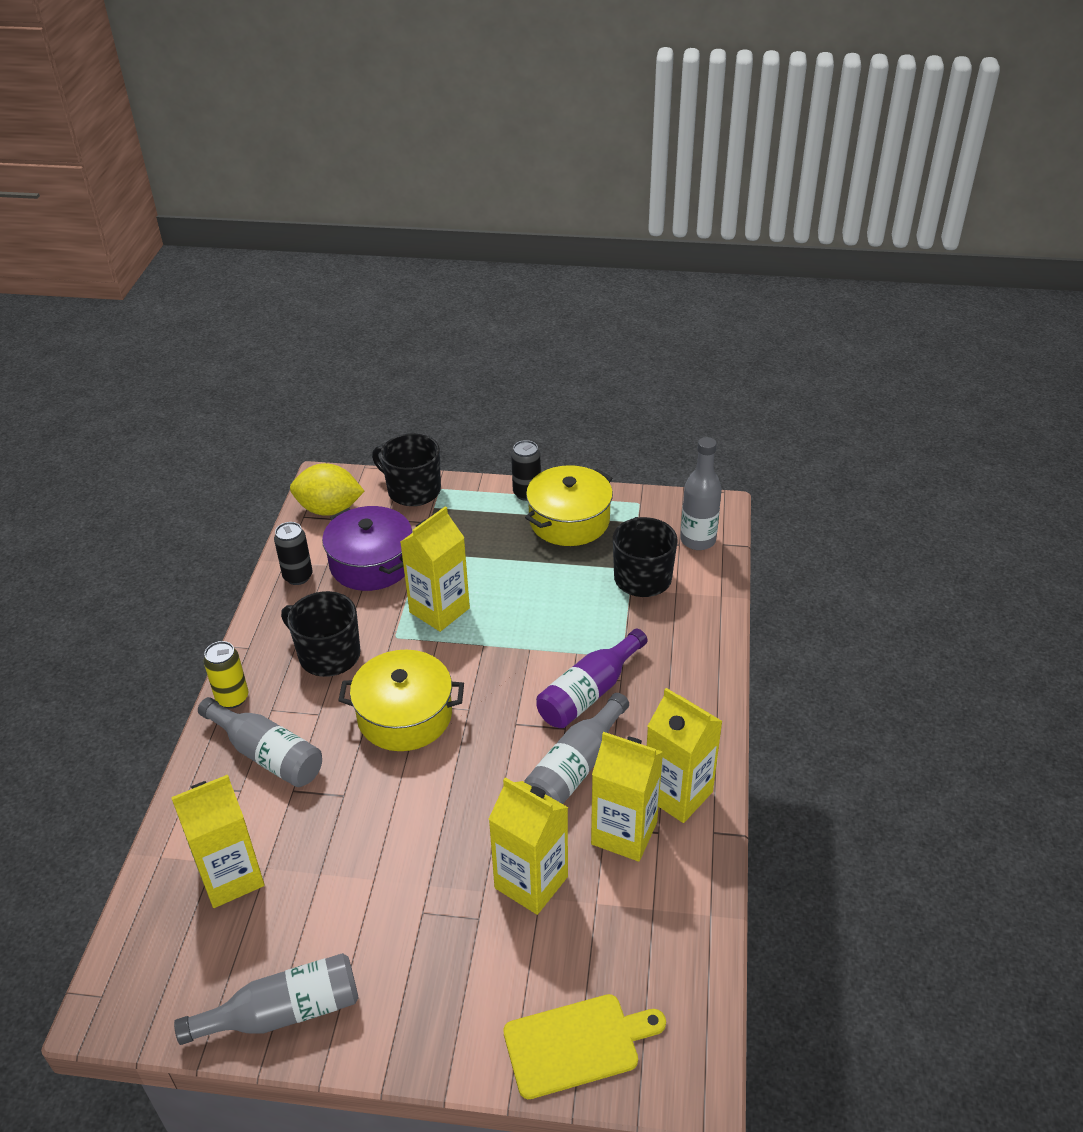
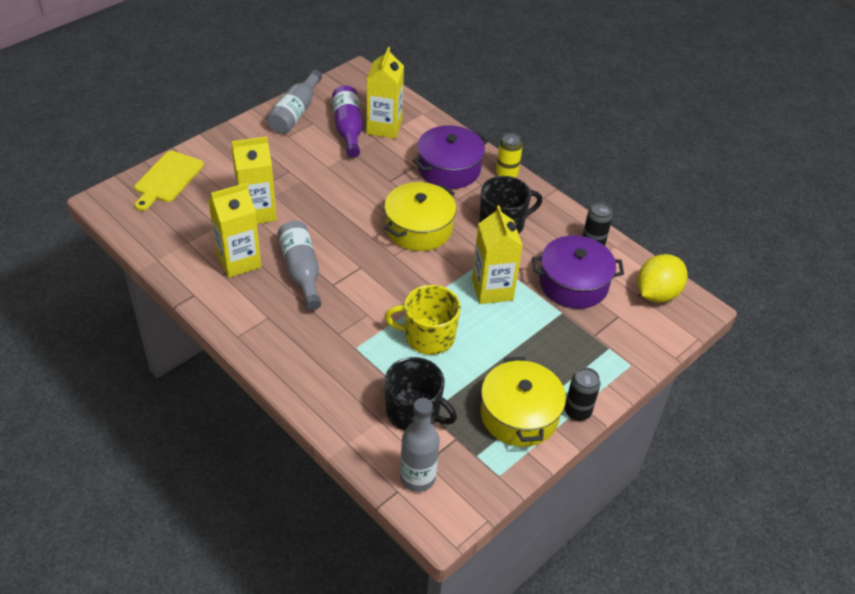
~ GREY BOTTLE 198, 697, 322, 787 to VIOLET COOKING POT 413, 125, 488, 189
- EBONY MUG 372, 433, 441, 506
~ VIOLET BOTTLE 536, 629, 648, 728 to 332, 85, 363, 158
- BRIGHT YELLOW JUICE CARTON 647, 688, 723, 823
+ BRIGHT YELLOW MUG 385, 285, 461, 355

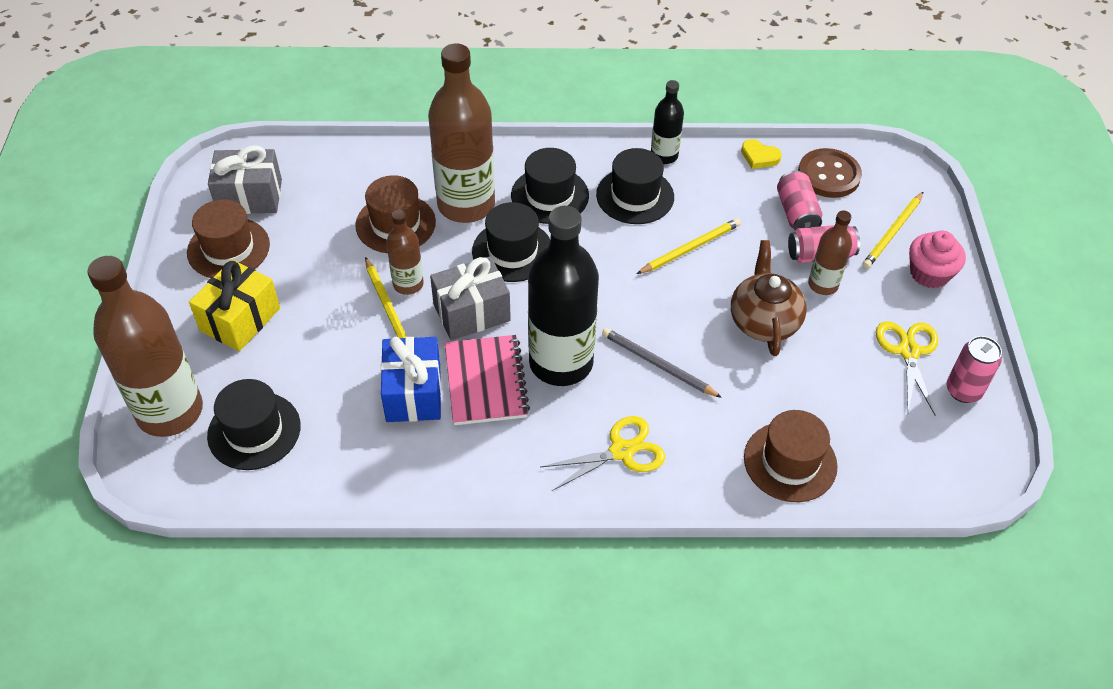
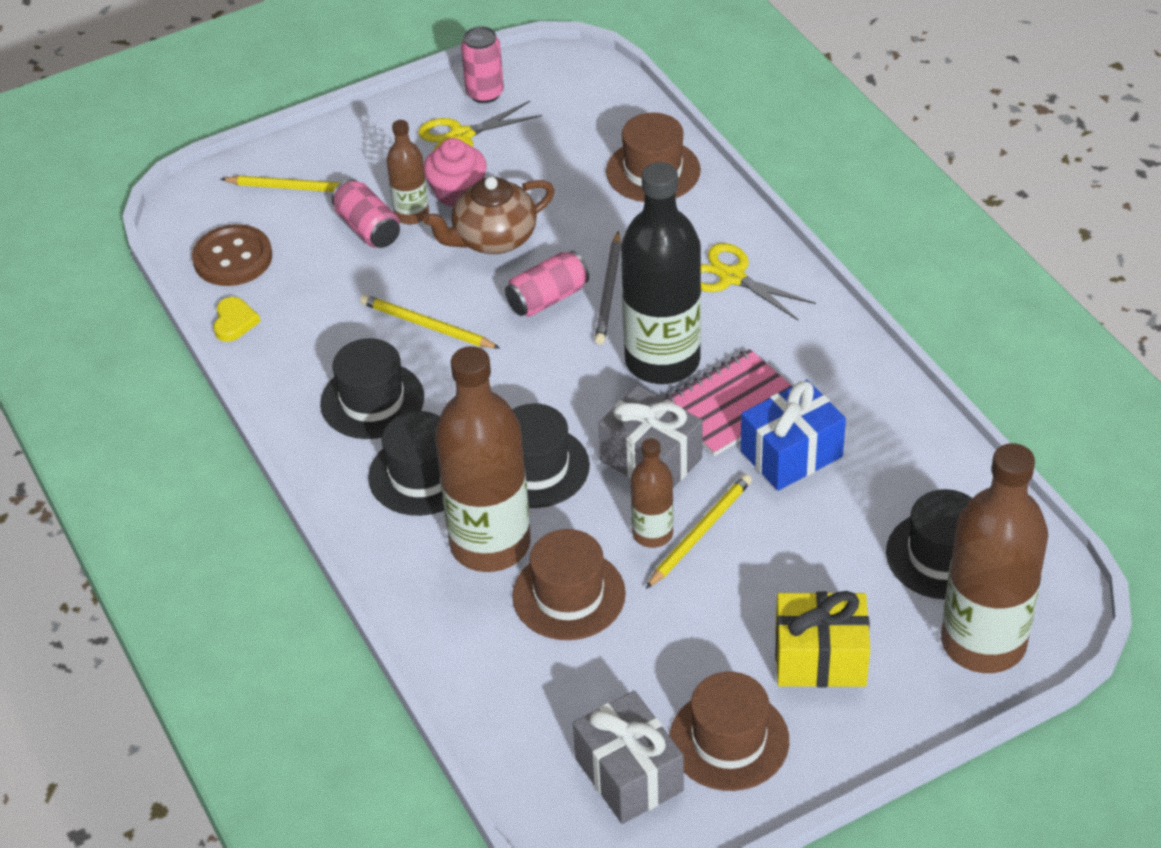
- EBONY BOTTLE 651, 80, 684, 164
~ ROSE-PINK TIN 777, 170, 822, 230 to 505, 251, 589, 317
~ ROSE-PINK MUFFIN 909, 230, 966, 288 to 424, 138, 487, 207

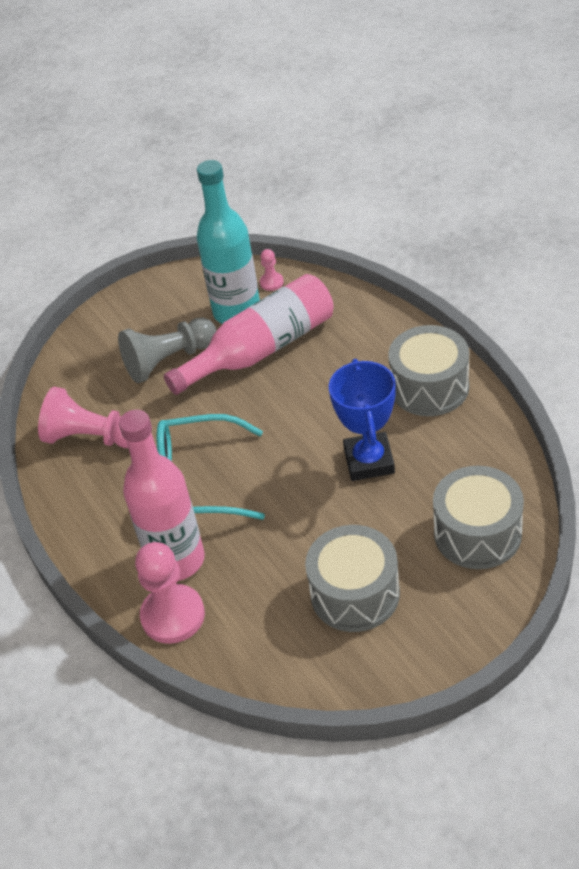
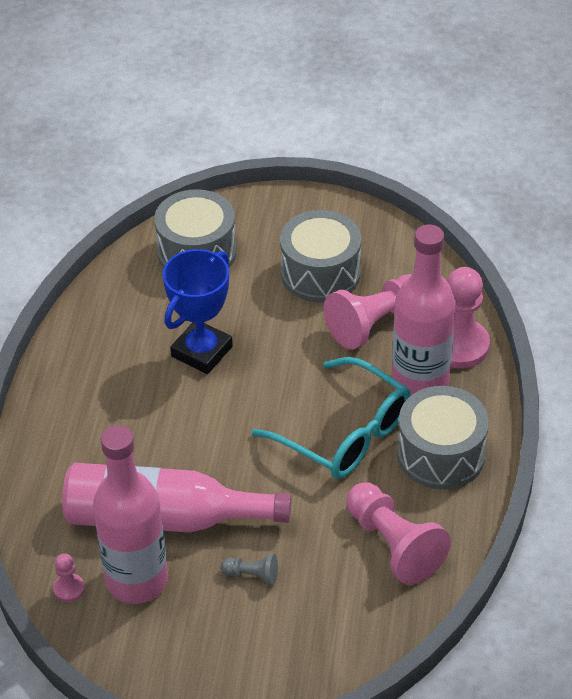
~ GREY GAME PAWN 118, 318, 216, 383 = 221, 554, 278, 585 x0.47
~ TEAL BOTTLE 197, 160, 260, 324 to ROSE-PINK BOTTLE 93, 425, 168, 604
~ GREY TOY DRUM 388, 325, 469, 416 to 397, 386, 489, 490
+ ROSE-PINK GAME PAWN 324, 274, 412, 350

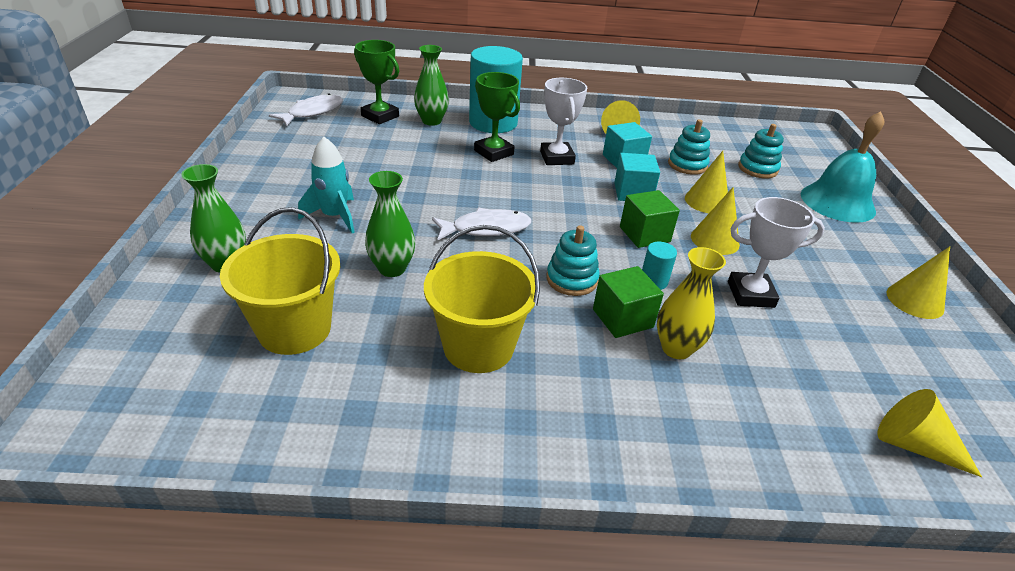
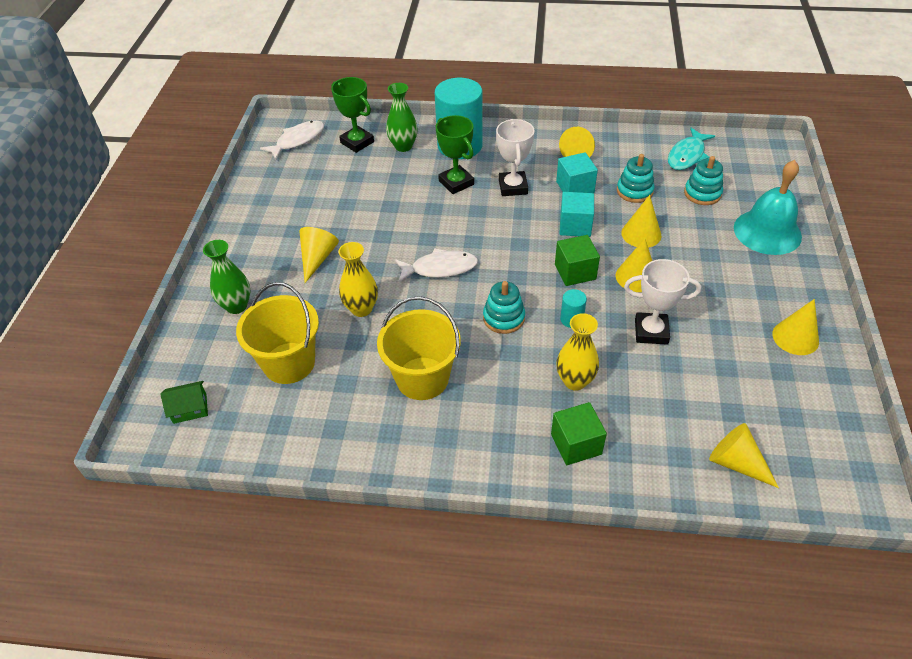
~ TEAL ROCKET 298, 137, 355, 233 to BRIGHT YELLOW CONE 299, 227, 339, 283
~ GREEN FLOWER VASE 365, 171, 415, 277 to BRIGHT YELLOW FLOWER VASE 339, 242, 378, 317
~ GREEN CUBE 593, 266, 664, 338 to 551, 402, 607, 465
+ GREEN HOUSE 160, 381, 208, 424
+ TEAL FISH FIGURE 668, 128, 715, 170

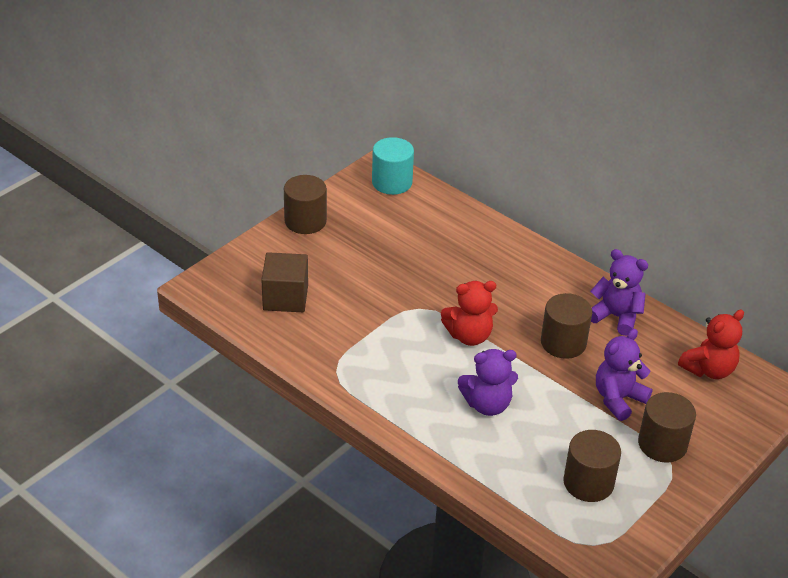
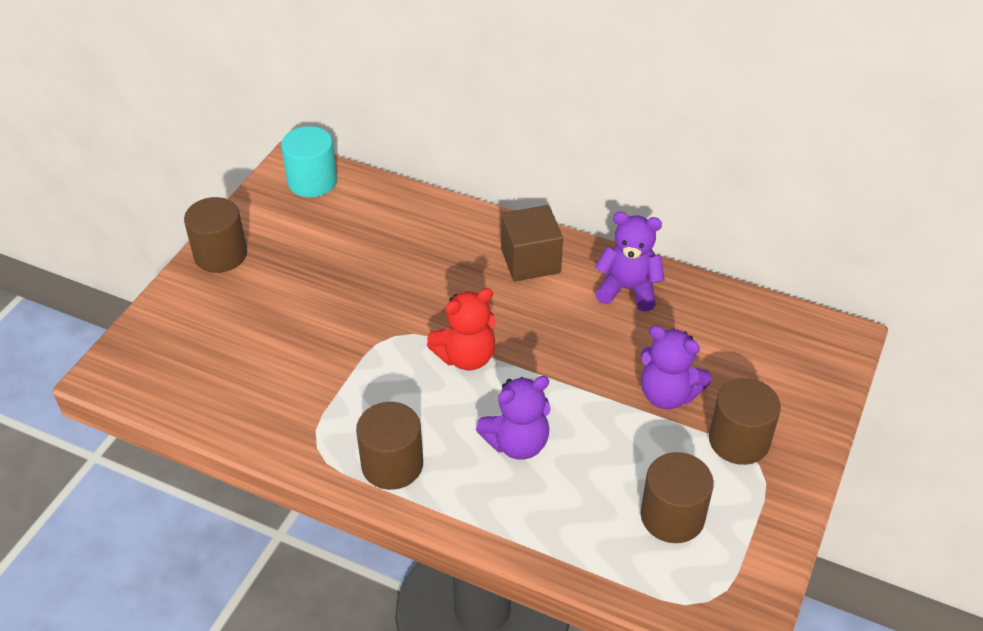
~ DARK BROWN CUBE 261, 252, 308, 312 to 501, 205, 563, 281
~ DARK BROWN CYLINDER SHAPE 541, 293, 592, 359 to 356, 402, 423, 490
~ VIOLET TEDDY BEAR 596, 329, 652, 421 = 641, 325, 712, 409 90 degrees counterclockwise
- RED TEDDY BEAR 678, 310, 744, 379

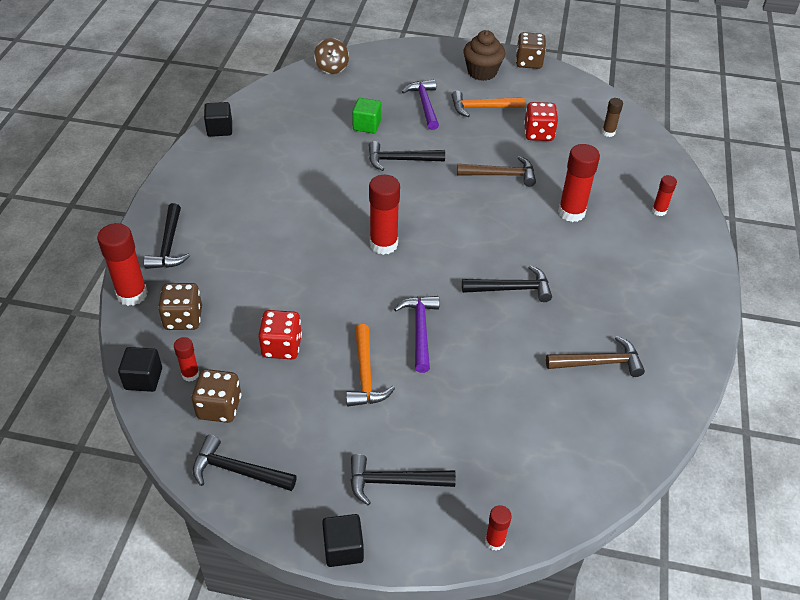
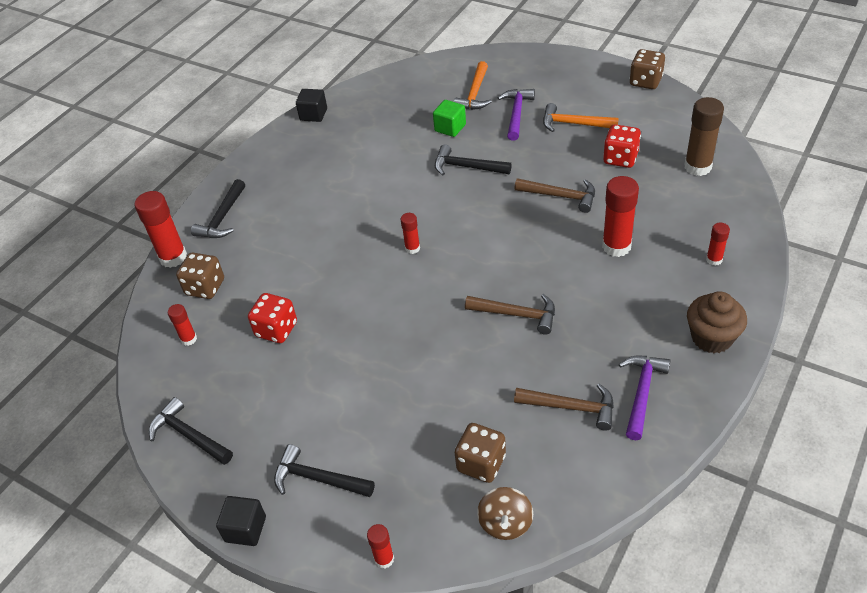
- EBONY CUBE 118, 347, 162, 392
~ DARK BROWN DICE 192, 369, 241, 423 to 455, 423, 506, 483
~ DARK BROWN WHIRLIGIG 314, 38, 349, 74 to 477, 487, 533, 540
~ BRIGHT ORANGE HAMMER 346, 324, 395, 407 to 454, 61, 492, 110
~ RED GLUE STICK 369, 175, 400, 255 = 401, 213, 420, 254 x0.54
~ VIOLET HAMMER 394, 296, 439, 373 to 619, 356, 671, 441
~ EBONY HAMMER 462, 265, 552, 302 to DARK BROWN HAMMER 465, 294, 555, 335
~ DARK BROWN MUFFIN 463, 30, 505, 81 to 687, 291, 747, 353
~ DARK BROWN GLUE STICK 602, 98, 623, 137 = 684, 97, 724, 176 x1.86

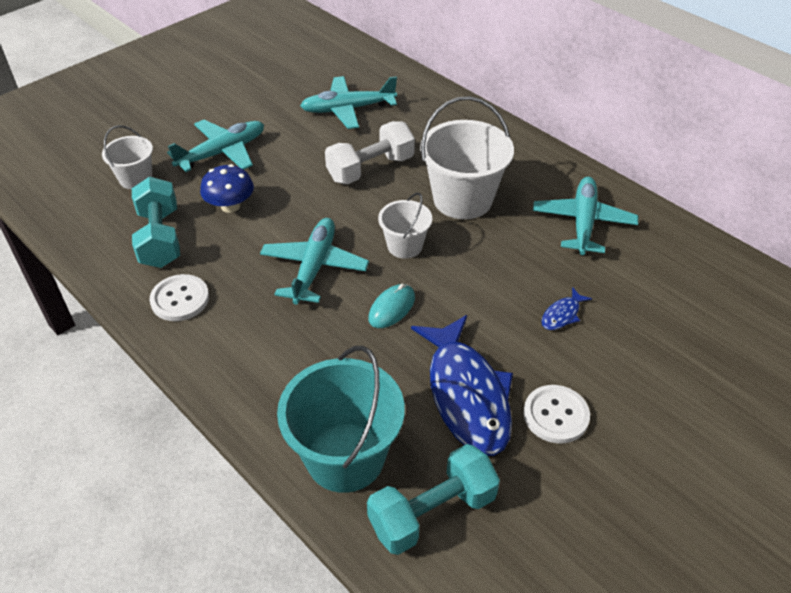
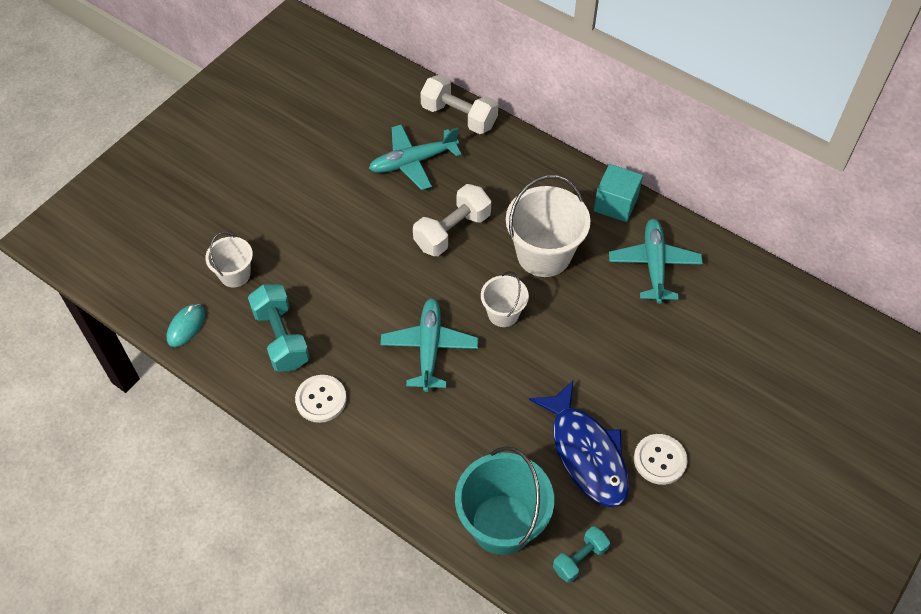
- TEAL AEROPLANE 167, 120, 264, 172
- ROYAL BLUE TOADSTOOL 200, 164, 254, 213
~ TEAL FREE WEIGHT 367, 444, 500, 555 = 553, 526, 610, 583 x0.60
~ TEAL PC MOUSE 368, 284, 415, 328 to 167, 304, 205, 347
- ROYAL BLUE FISH FIGURE 541, 287, 592, 330
+ WHITE FREE WEIGHT 420, 75, 498, 134
+ TEAL CUBE 594, 164, 643, 222

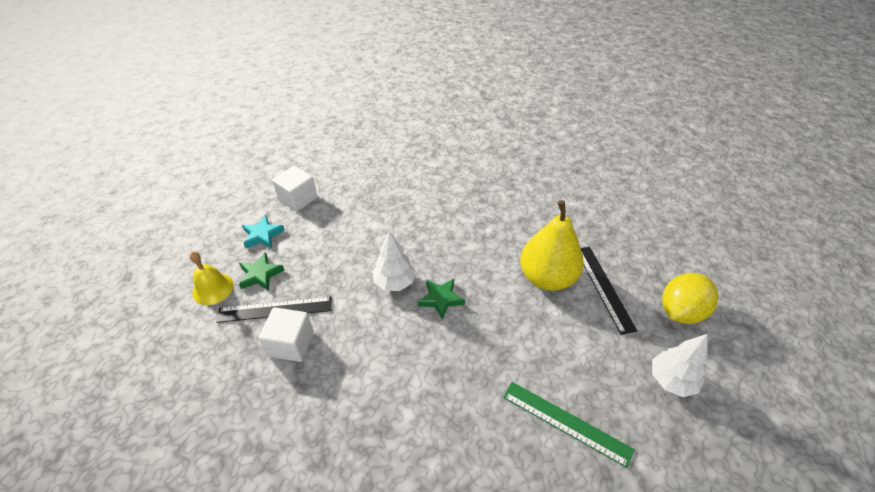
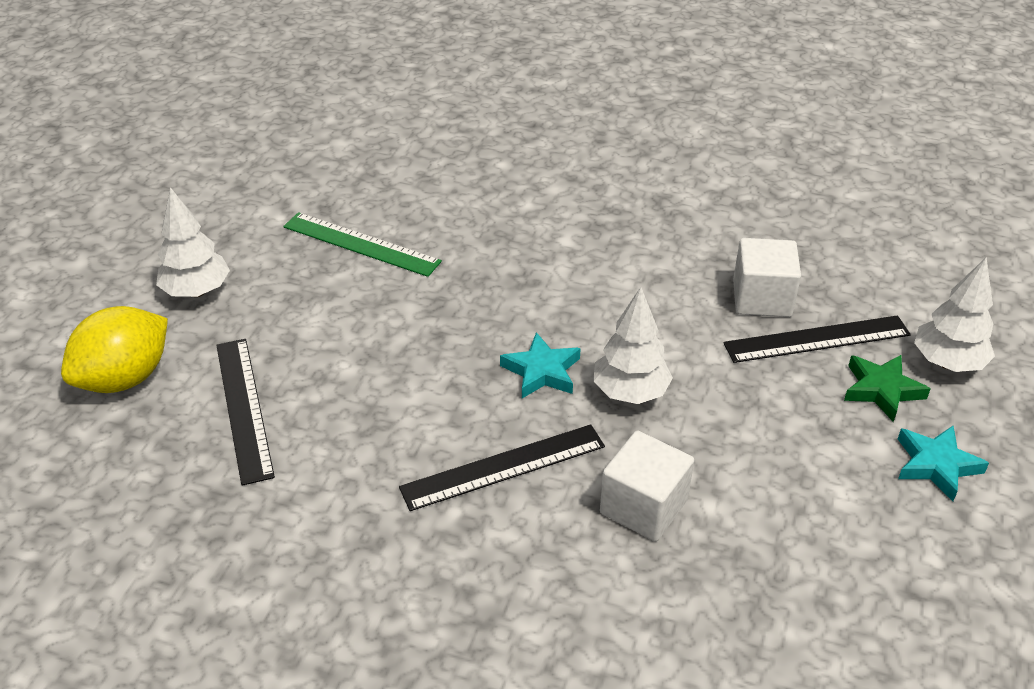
~ BRIGHT YELLOW BELL 190, 252, 233, 305 to WHITE FIR TREE 914, 257, 995, 372
~ WHITE CUBE 272, 166, 317, 212 to 600, 431, 694, 541
~ GREEN STAR SHAPE 418, 279, 465, 319 to TEAL STAR SHAPE 500, 332, 581, 398
- BRIGHT YELLOW TOY PEAR 520, 200, 584, 291
+ EBONY RULER 399, 424, 605, 511

